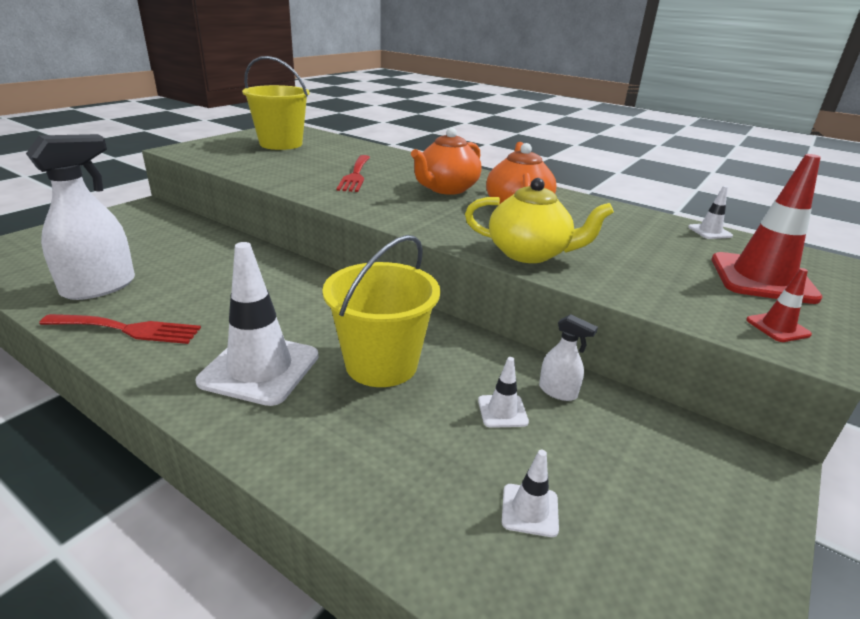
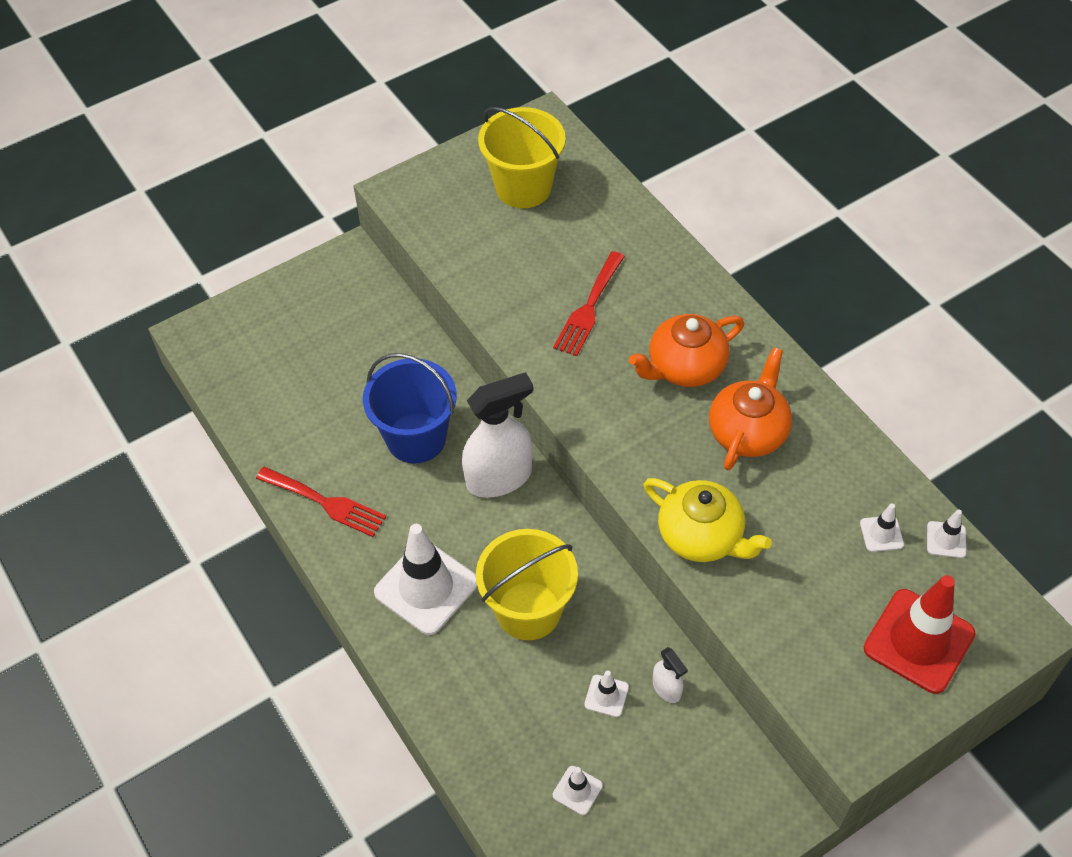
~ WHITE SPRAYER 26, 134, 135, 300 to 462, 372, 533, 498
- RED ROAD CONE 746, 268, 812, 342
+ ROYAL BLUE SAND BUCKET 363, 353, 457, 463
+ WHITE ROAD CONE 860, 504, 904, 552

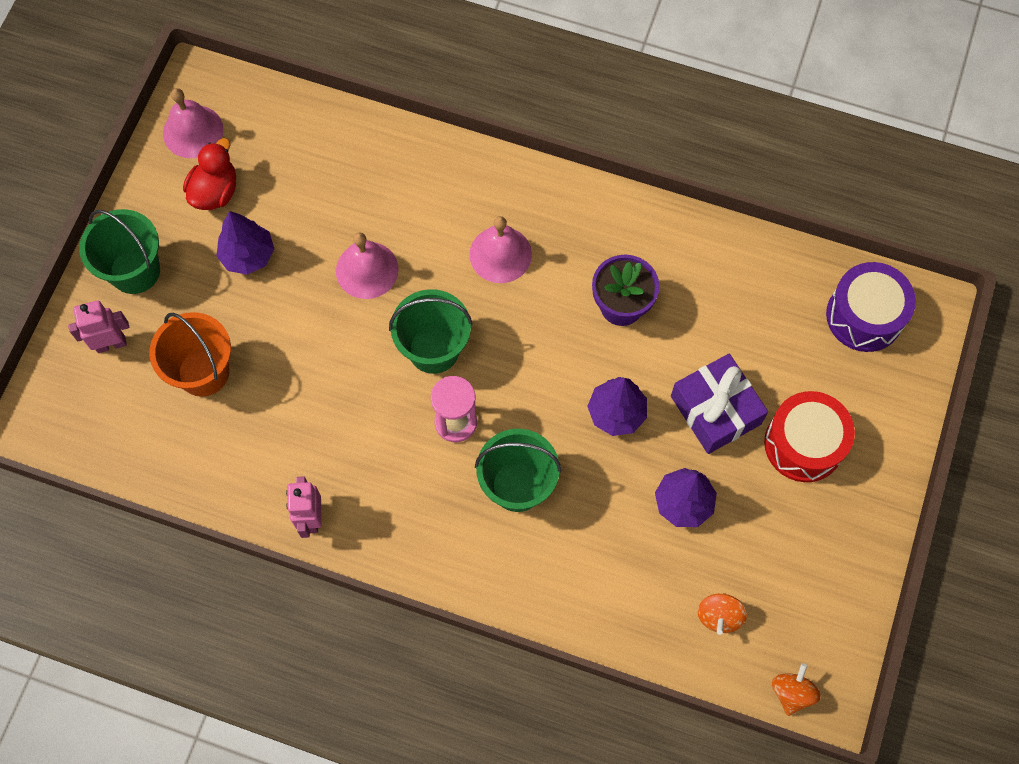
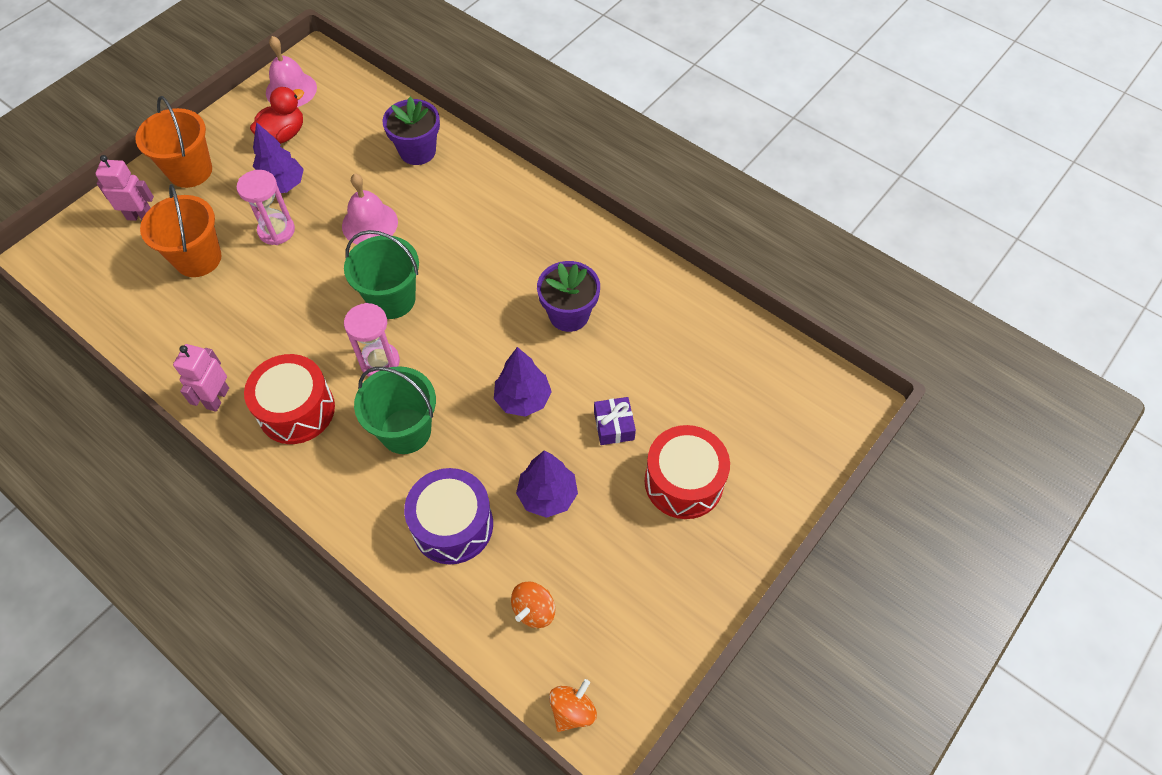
~ GREEN SAND BUCKET 79, 209, 160, 294 to BRIGHT ORANGE SAND BUCKET 135, 96, 212, 188
- ROSE-PINK BELL 469, 216, 532, 283
~ VIOLET WRAPPED GIFT 671, 354, 768, 454 = 594, 397, 636, 445 x0.55
~ VIOLET TOY DRUM 826, 262, 916, 352 to 404, 468, 493, 564
+ ROSE-PINK HOURGLASS 236, 170, 295, 245
+ RED TOY DRUM 244, 354, 335, 444
+ VIOLET PLANT POT 382, 96, 440, 165

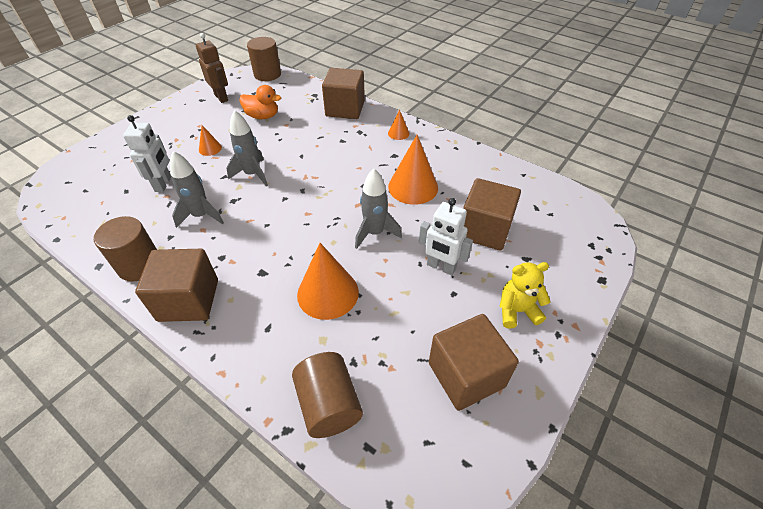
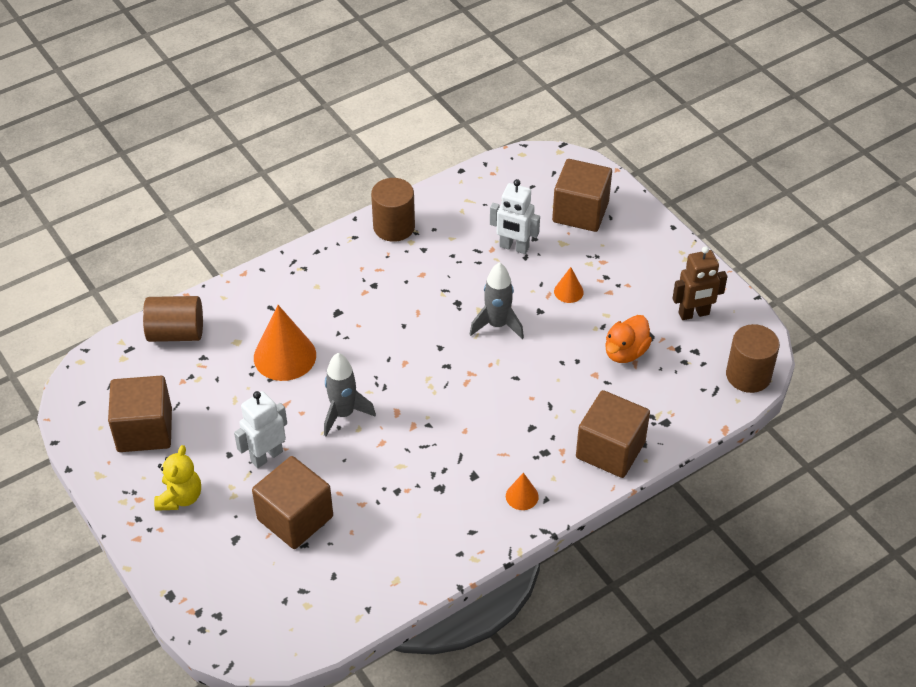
~ DARK BROWN CUBE 135, 249, 218, 322 to 552, 159, 612, 232
- GREY ROCKET 170, 151, 224, 228
- BRIGHT ORANGE CONE 388, 135, 438, 205

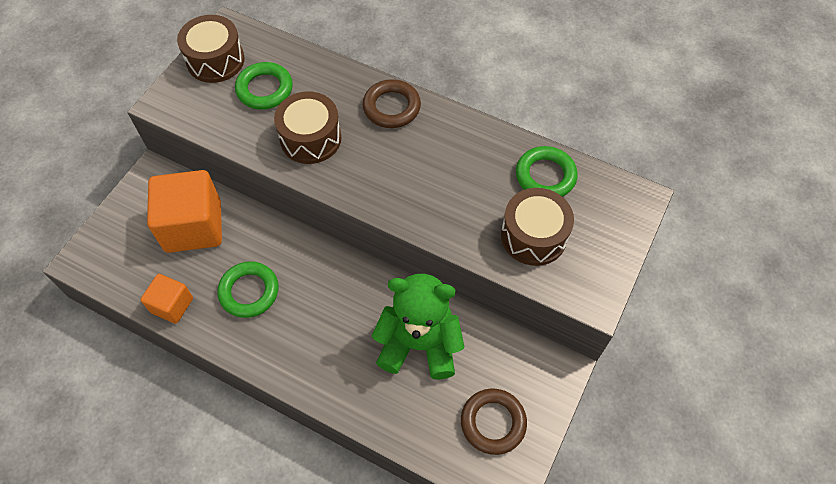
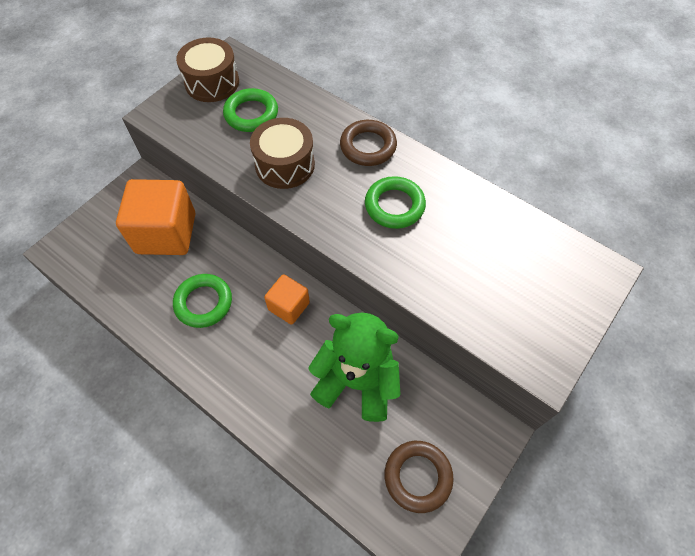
~ BRIGHT ORANGE CUBE 140, 274, 193, 324 to 264, 274, 310, 325
- DARK BROWN TOY DRUM 501, 188, 574, 266
~ GREEN HOOP 516, 146, 578, 197 to 365, 176, 426, 229

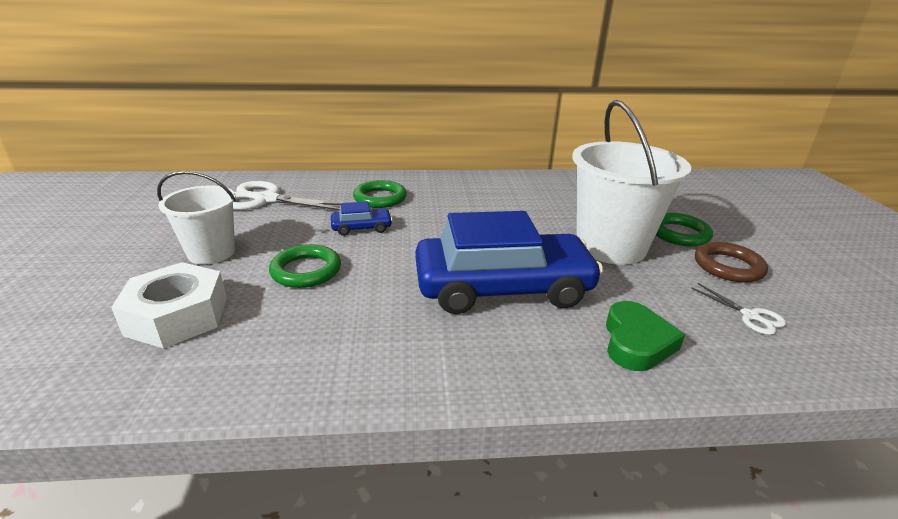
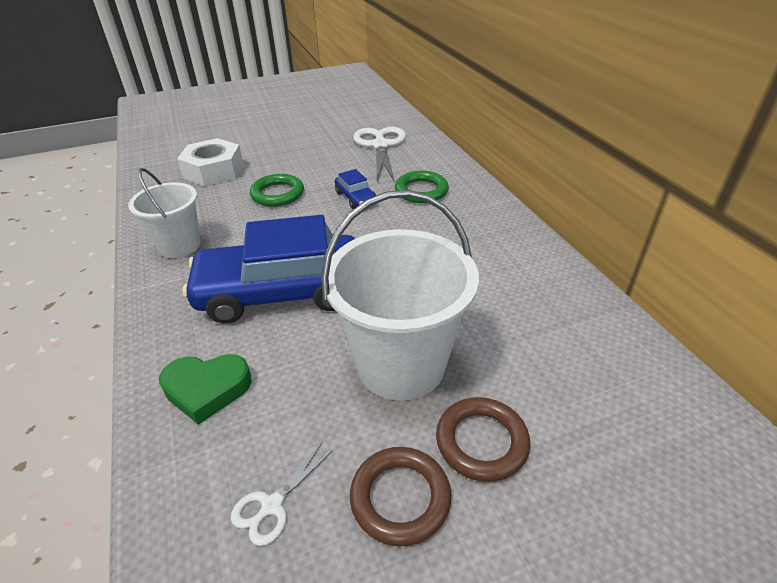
~ WHITE SAND BUCKET 157, 171, 236, 265 to 128, 168, 200, 258
~ ROYAL BLUE AUTOMOBILE 415, 211, 603, 314 = 182, 215, 355, 324 105 degrees clockwise
~ GREEN HOOP 656, 213, 713, 247 to DARK BROWN HOOP 436, 397, 530, 482

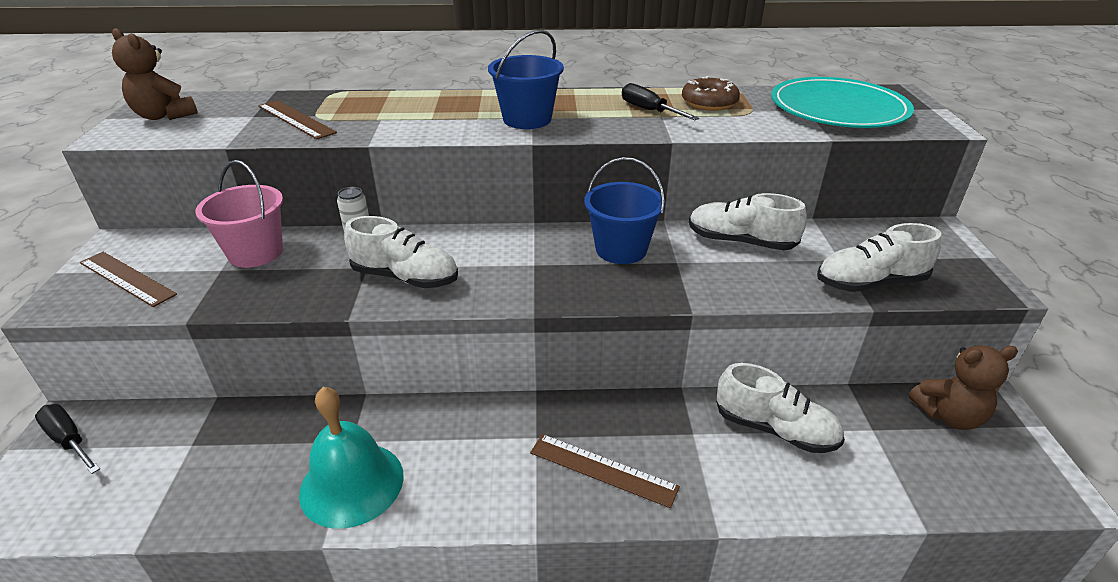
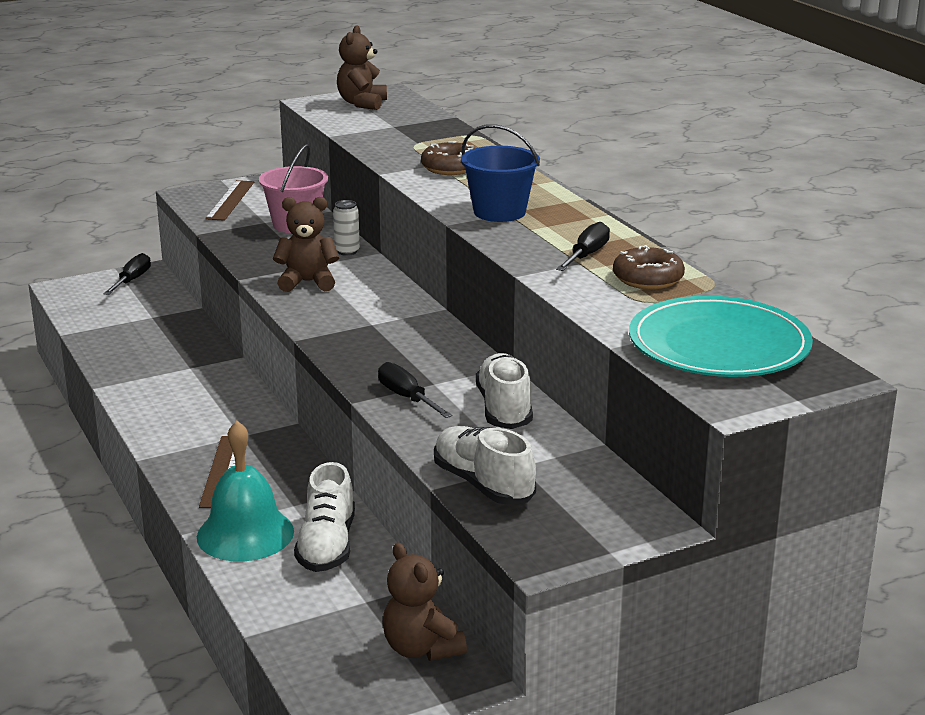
- DARK BROWN RULER 258, 100, 337, 139
~ TEAL BELL 299, 387, 404, 529 to 197, 421, 294, 561
~ WHITE SNEAKER 344, 216, 458, 288 to DARK BROWN TEDDY BEAR 273, 197, 339, 292
- ROYAL BLUE SAND BUCKET 584, 157, 665, 264
+ EBONY SCREWDRIVER 378, 362, 453, 418
+ DARK BROWN DOUGHNUT 421, 141, 475, 175

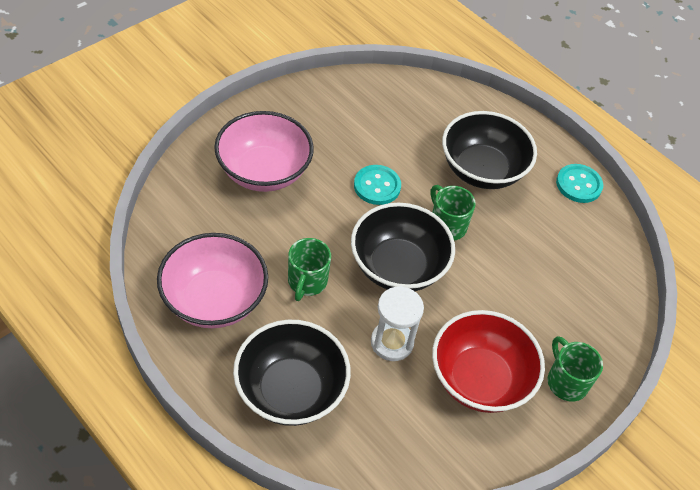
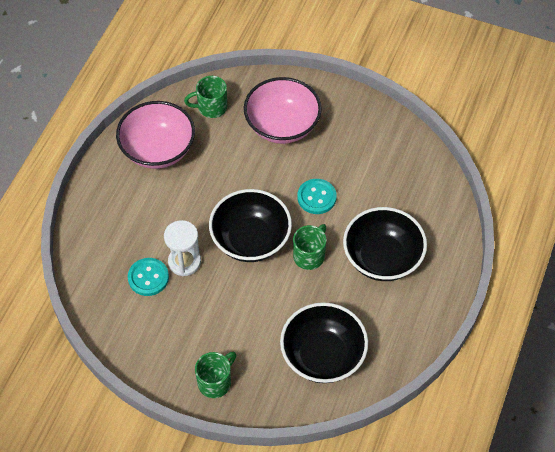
~ EBONY BOWL 233, 320, 351, 426 to 280, 302, 368, 383
~ GREEN MUG 288, 238, 331, 301 to 184, 76, 227, 118
- RED BOWL 432, 310, 545, 413
~ TEAL BUTTON 556, 164, 603, 203 to 128, 258, 169, 296

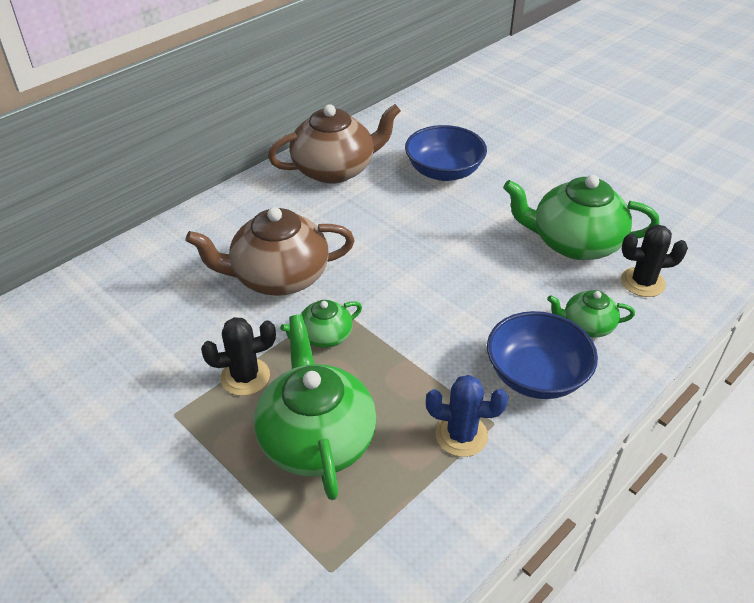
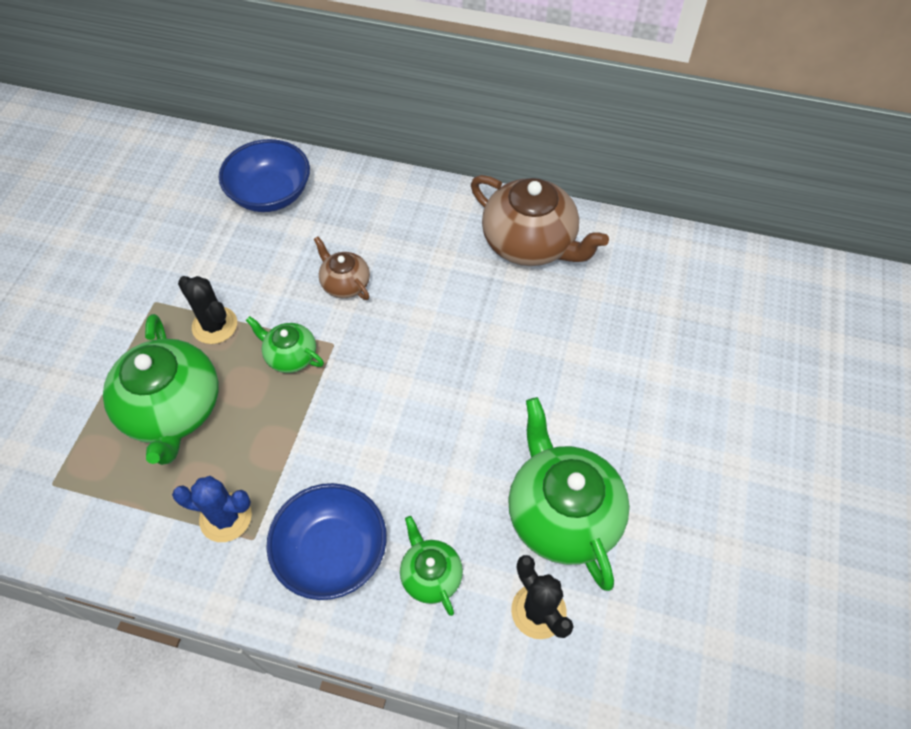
~ DARK BROWN TEA POT 186, 207, 355, 296 = 314, 237, 370, 300 x0.51
~ GREEN TEA POT 254, 314, 377, 500 = 103, 314, 219, 465 120 degrees clockwise
~ ROYAL BLUE BOWL 405, 125, 487, 181 to 219, 139, 310, 212
~ ROYAL BLUE PRICKLY PLANT 426, 375, 508, 457 = 172, 476, 252, 542 60 degrees counterclockwise

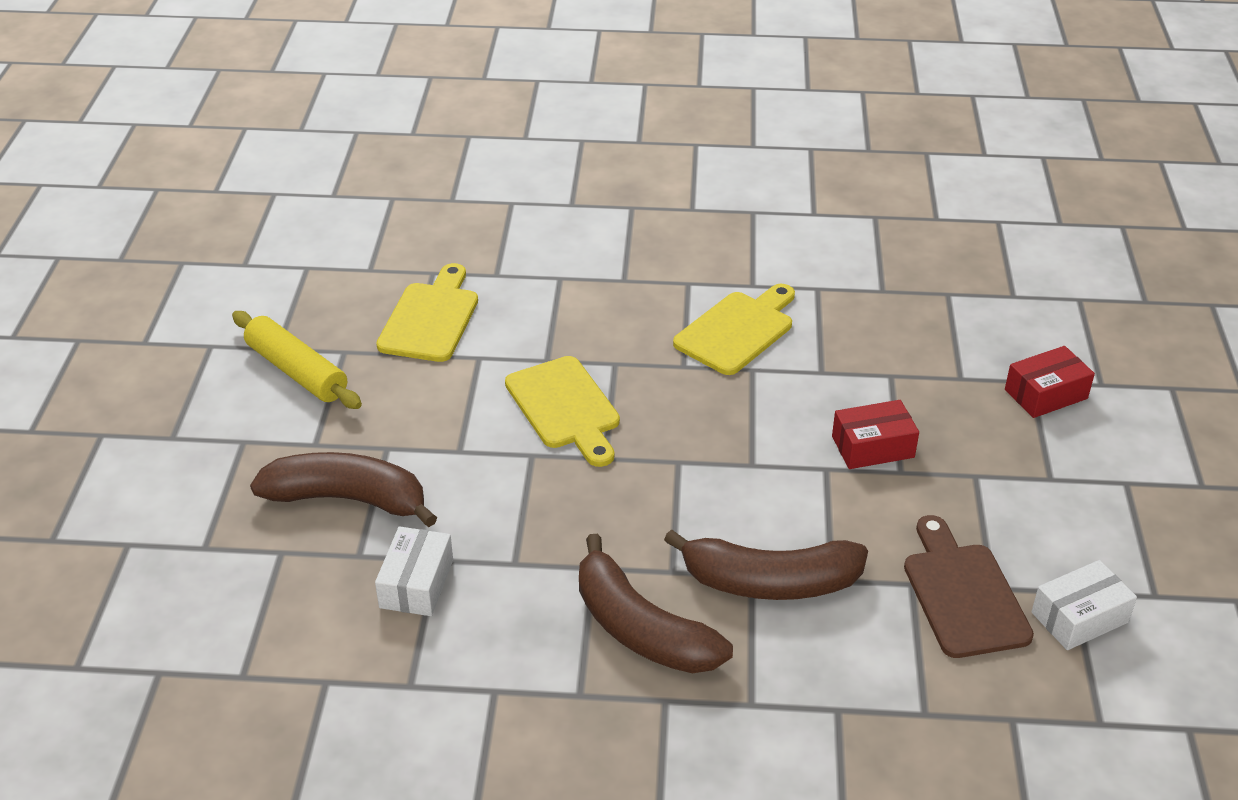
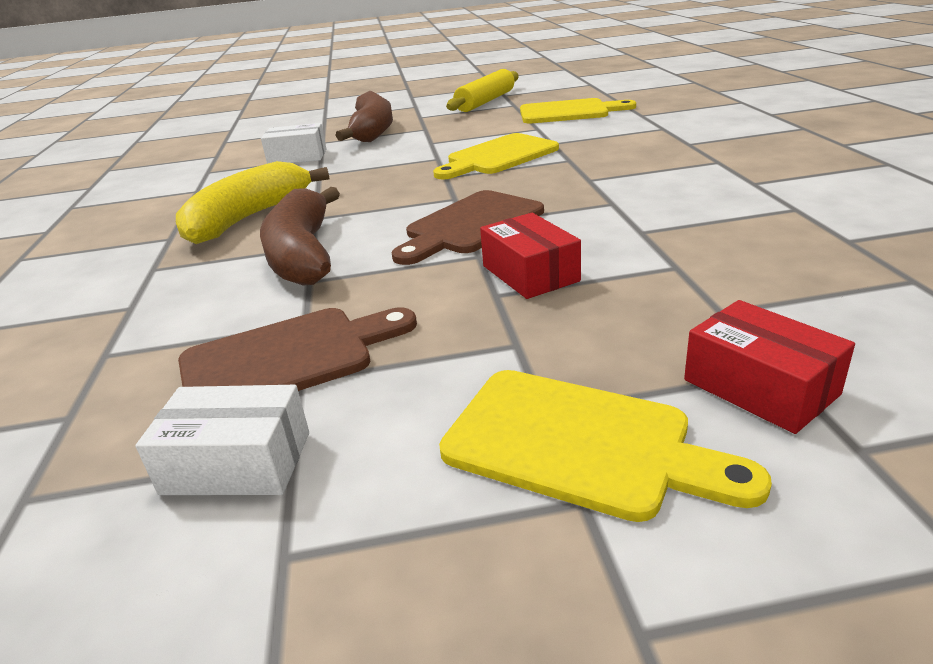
~ DARK BROWN TOY BANANA 579, 534, 733, 673 to BRIGHT YELLOW TOY BANANA 176, 161, 329, 244
~ BRIGHT YELLOW CUTTING BOARD 673, 284, 795, 375 to 439, 370, 772, 522
~ WHITE BOX 1031, 560, 1137, 650 = 135, 385, 309, 495 45 degrees counterclockwise
+ DARK BROWN CUTTING BOARD 392, 190, 544, 265

